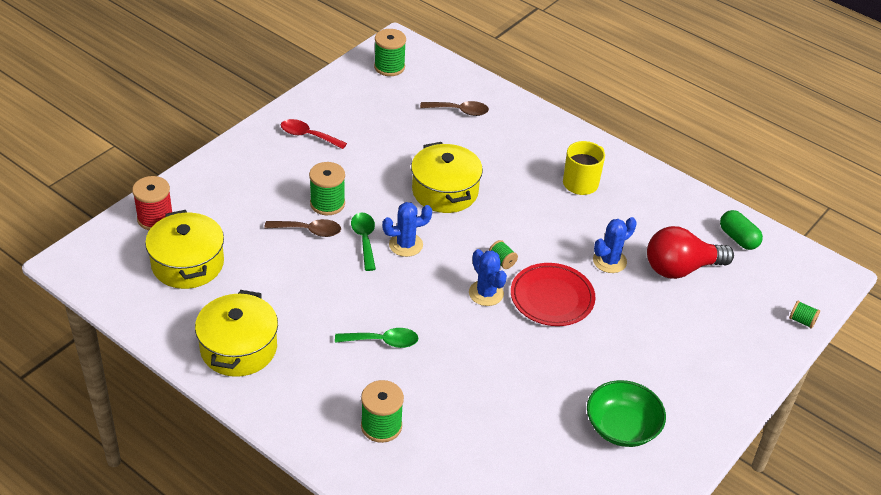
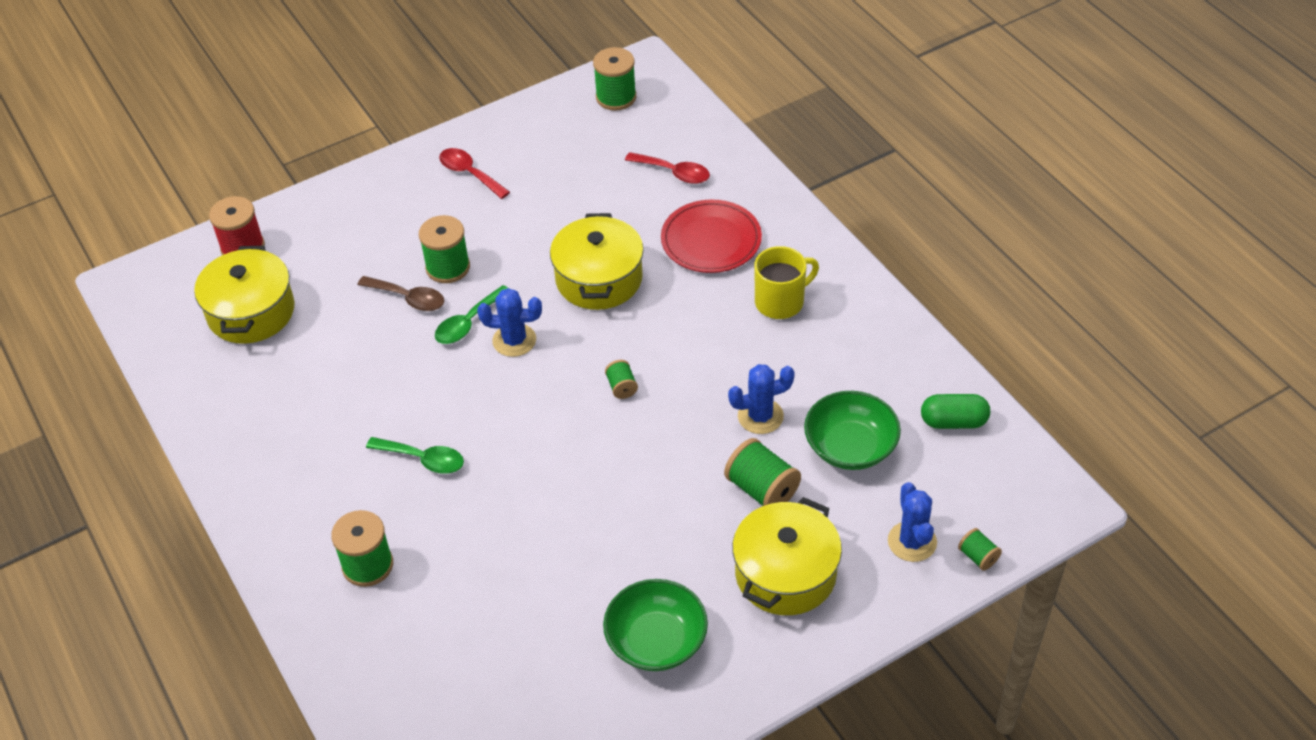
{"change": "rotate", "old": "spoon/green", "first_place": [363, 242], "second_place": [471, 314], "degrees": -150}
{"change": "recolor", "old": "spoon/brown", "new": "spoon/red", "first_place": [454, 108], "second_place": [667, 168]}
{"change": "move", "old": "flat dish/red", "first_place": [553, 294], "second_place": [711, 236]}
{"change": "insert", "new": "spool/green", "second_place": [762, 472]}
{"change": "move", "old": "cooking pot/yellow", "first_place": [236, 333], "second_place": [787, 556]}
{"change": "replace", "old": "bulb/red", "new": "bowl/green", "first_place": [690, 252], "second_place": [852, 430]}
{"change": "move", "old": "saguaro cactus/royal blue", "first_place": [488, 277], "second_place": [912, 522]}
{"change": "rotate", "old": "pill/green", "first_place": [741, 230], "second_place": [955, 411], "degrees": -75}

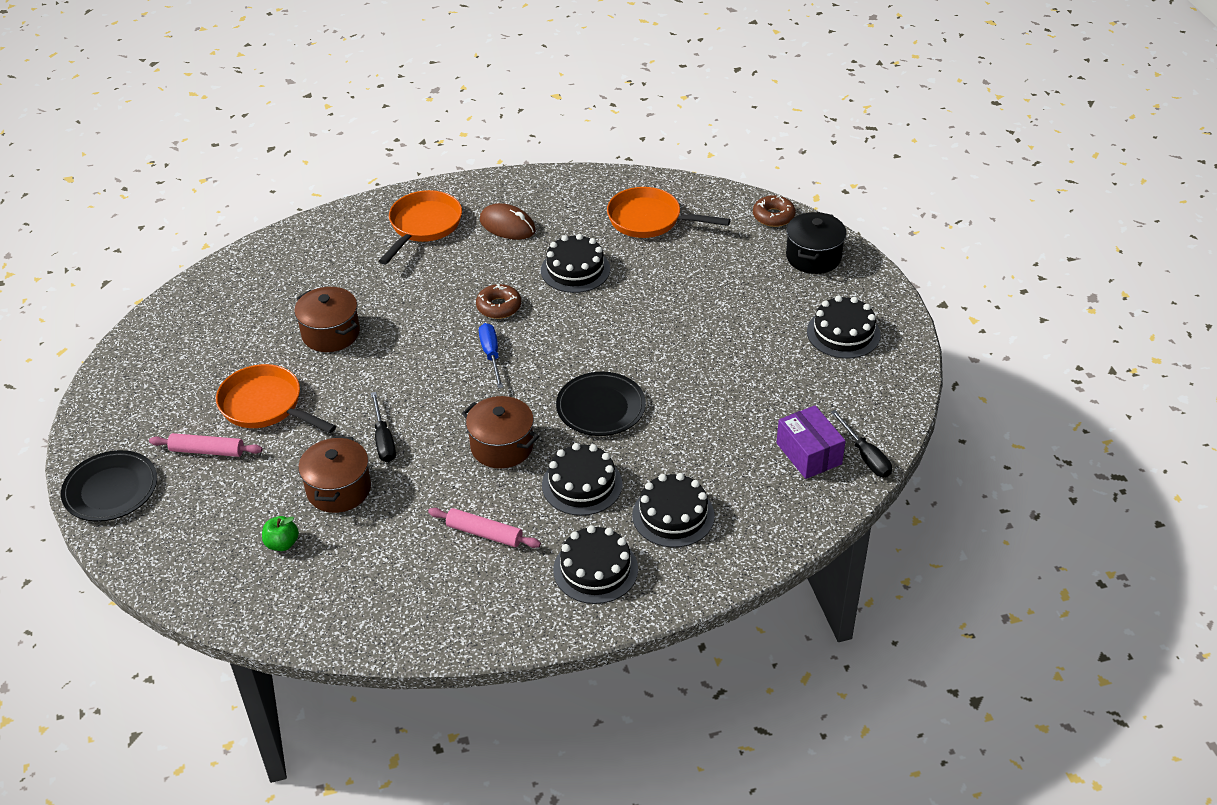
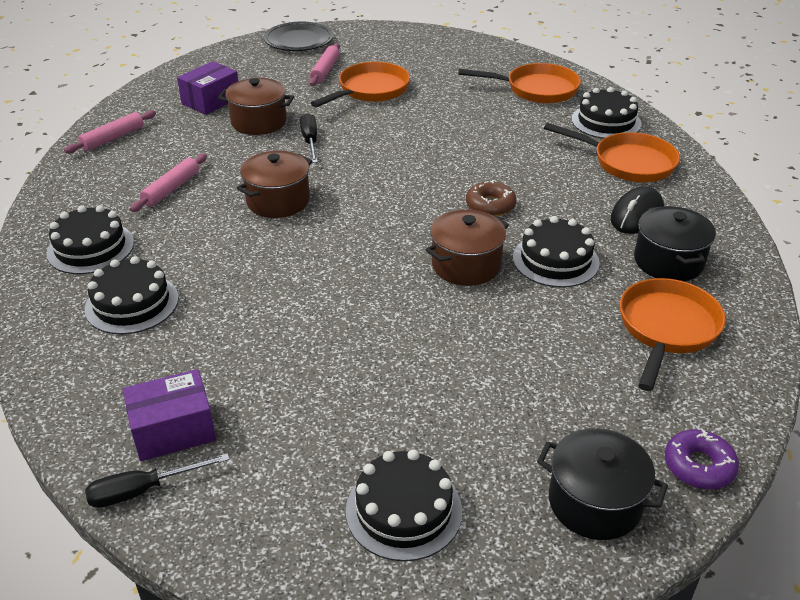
{"change": "insert", "new": "rolling pin/rose-pink", "second_place": [110, 132]}
{"change": "replace", "old": "apple fruit/green", "new": "package/royal purple", "first_place": [280, 533], "second_place": [207, 88]}
{"change": "rotate", "old": "flat screwdriver/jet-black", "first_place": [383, 427], "second_place": [309, 138], "degrees": 90}
{"change": "move", "old": "cooking pot/brown", "first_place": [327, 319], "second_place": [467, 248]}
{"change": "insert", "new": "skillet/orange-coloured", "second_place": [519, 83]}
{"change": "move", "old": "gateau/jet-black", "first_place": [582, 479], "second_place": [606, 113]}
{"change": "recolor", "old": "computer mouse/brown", "new": "computer mouse/jet-black", "first_place": [508, 221], "second_place": [637, 210]}
{"change": "insert", "new": "cooking pot/jet-black", "second_place": [675, 243]}
{"change": "recolor", "old": "donut/brown", "new": "donut/royal purple", "first_place": [774, 211], "second_place": [702, 459]}
{"change": "delete", "old": "flat screwdriver/royal blue", "first_place": [491, 356]}
{"change": "delete", "old": "flat dish/jet-black", "first_place": [601, 404]}

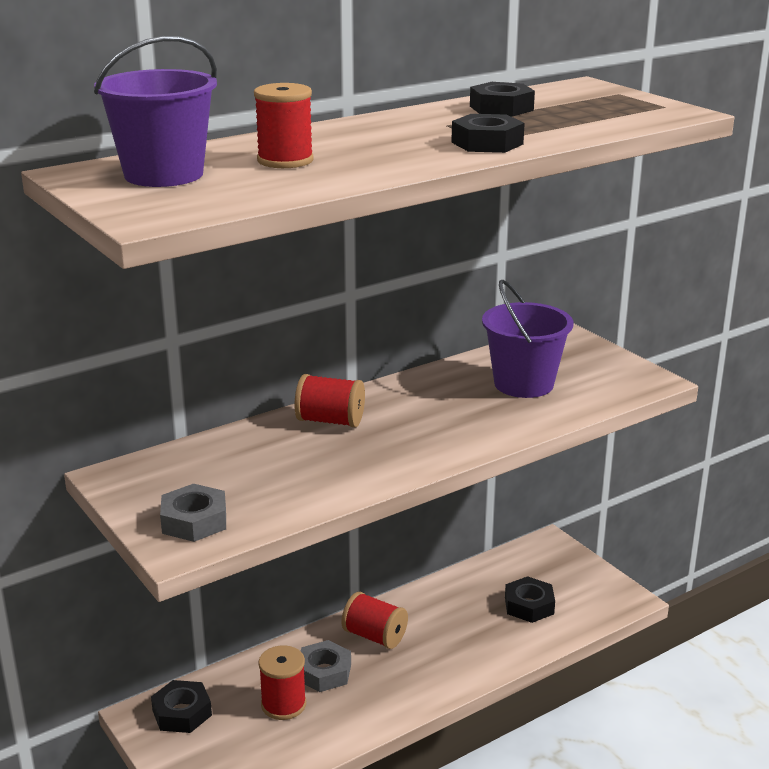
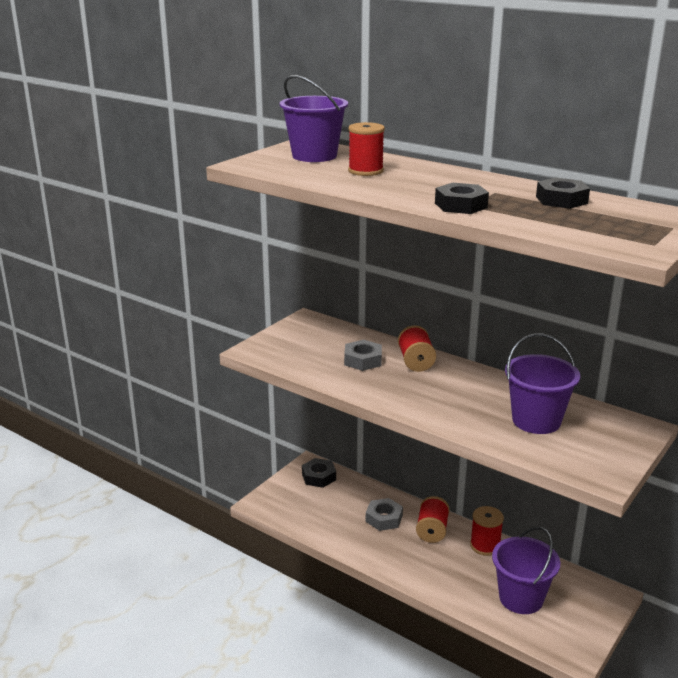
{"change": "move", "old": "hex nut/gray", "first_place": [193, 513], "second_place": [363, 355]}
{"change": "move", "old": "spool/red", "first_place": [282, 683], "second_place": [487, 531]}
{"change": "replace", "old": "hex nut/jet-black", "new": "pail/royal purple", "first_place": [530, 599], "second_place": [526, 570]}

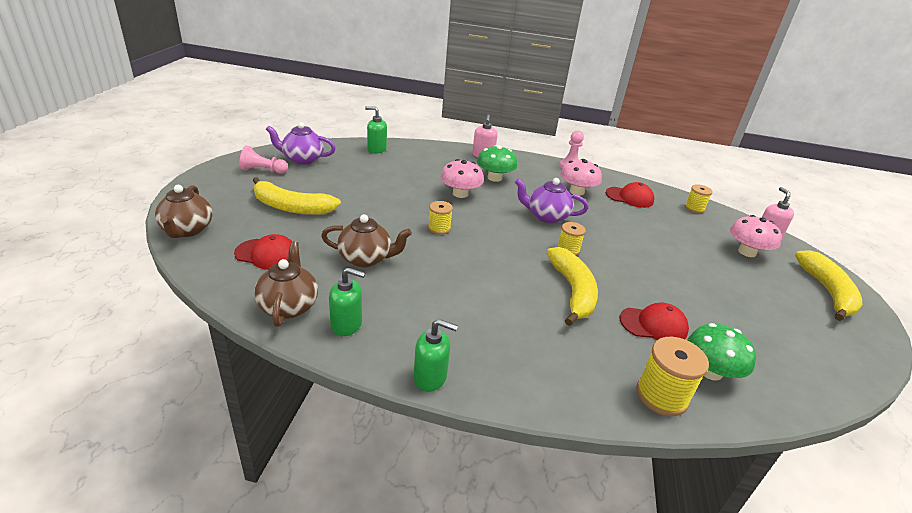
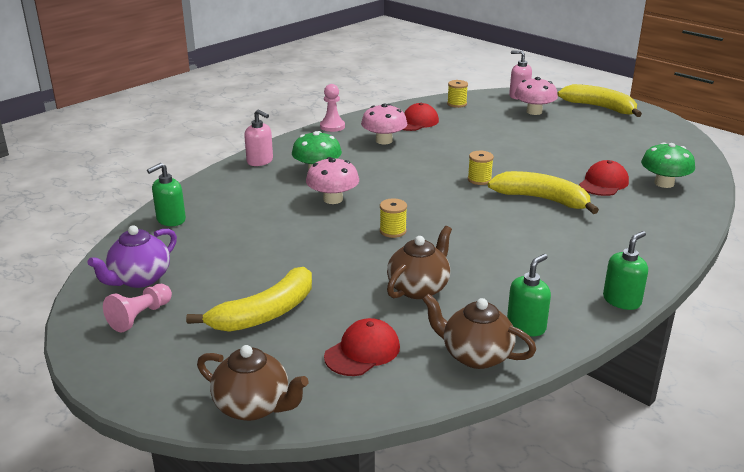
{"change": "delete", "old": "tea pot/royal purple", "first_place": [551, 200]}
{"change": "delete", "old": "spool/yellow", "first_place": [672, 376]}

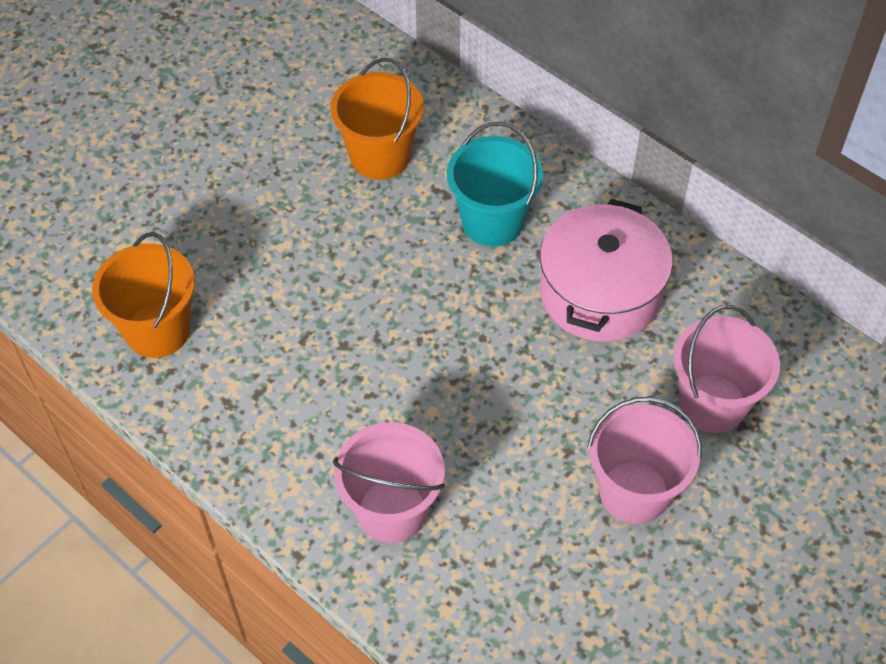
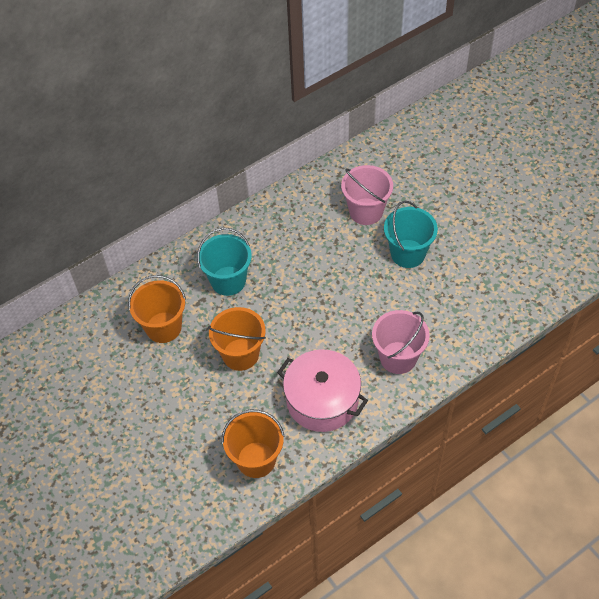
{"change": "insert", "new": "pail/orange-coloured", "second_place": [237, 339]}
{"change": "move", "old": "cooking pot/rose-pink", "first_place": [606, 270], "second_place": [322, 390]}
{"change": "recolor", "old": "pail/rose-pink", "new": "pail/teal", "first_place": [644, 460], "second_place": [411, 234]}

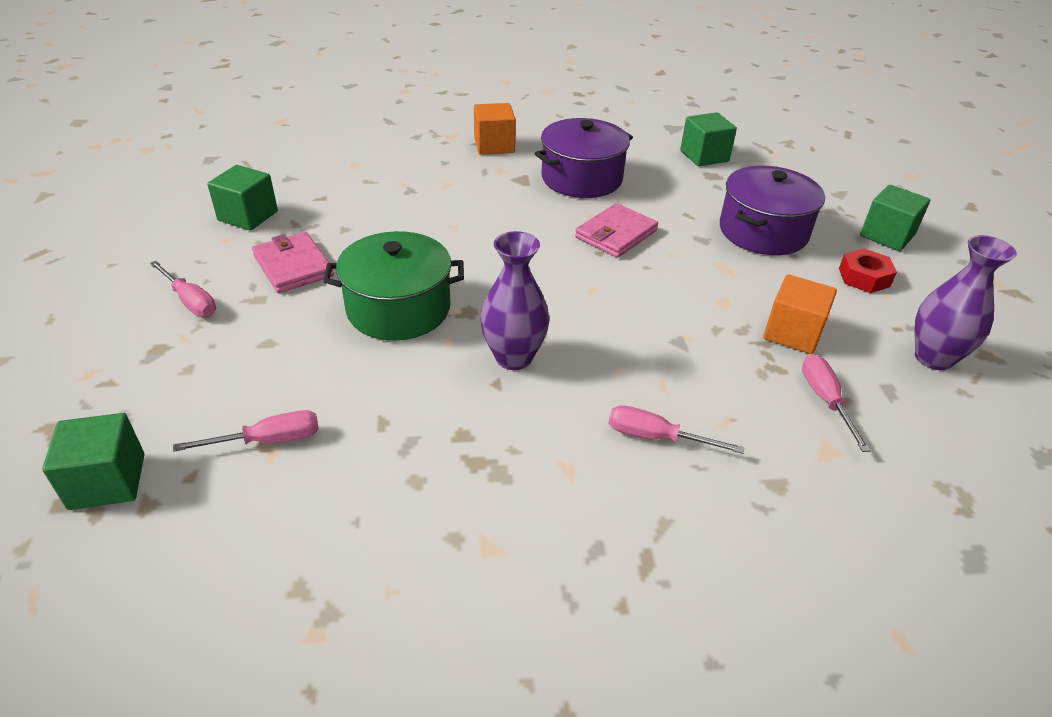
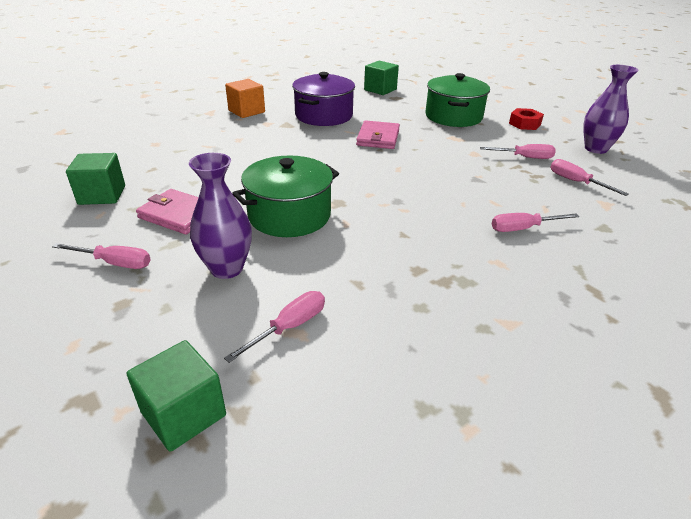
{"change": "move", "old": "vase/royal purple", "first_place": [514, 300], "second_place": [220, 216]}
{"change": "recolor", "old": "cooking pot/royal purple", "new": "cooking pot/green", "first_place": [772, 210], "second_place": [457, 100]}
{"change": "replace", "old": "cube/orange-coloured", "new": "flat screwdriver/rose-pink", "first_place": [800, 314], "second_place": [518, 151]}
{"change": "delete", "old": "cube/green", "first_place": [895, 218]}

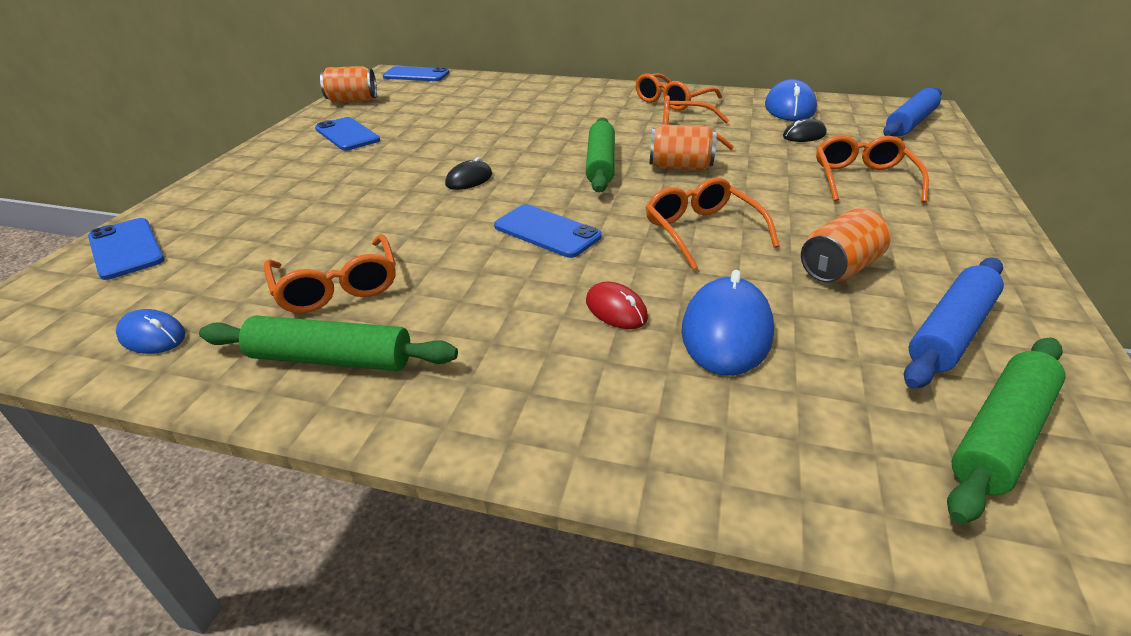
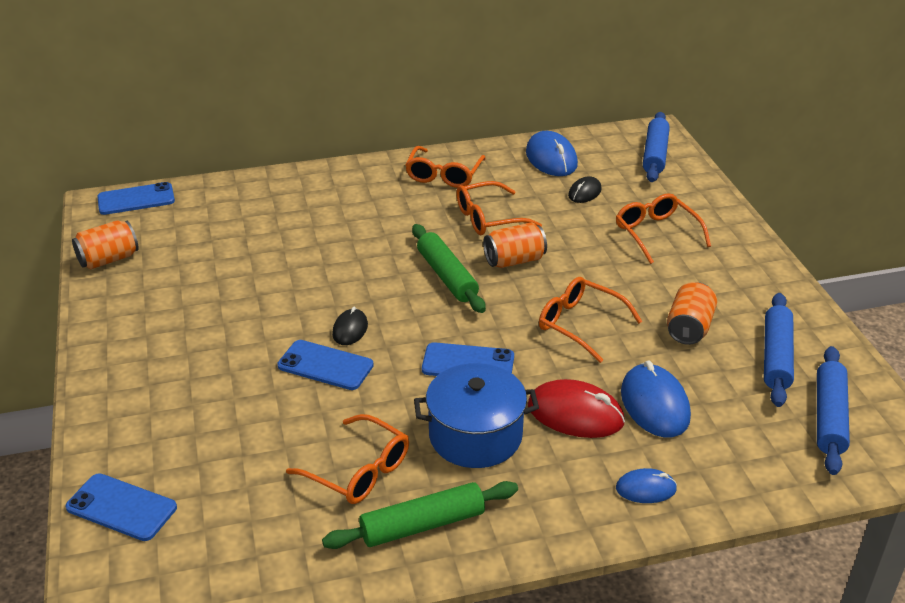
{"change": "move", "old": "phone/royal blue", "first_place": [347, 134], "second_place": [325, 365]}
{"change": "insert", "new": "cooking pot/royal blue", "second_place": [476, 415]}
{"change": "resize", "old": "computer mouse/red", "first_place": [617, 305], "second_place": [576, 408], "factor": 1.75}
{"change": "move", "old": "computer mouse/royal blue", "first_place": [151, 331], "second_place": [646, 485]}
{"change": "recolor", "old": "rolling pin/green", "new": "rolling pin/royal blue", "first_place": [1006, 431], "second_place": [833, 410]}

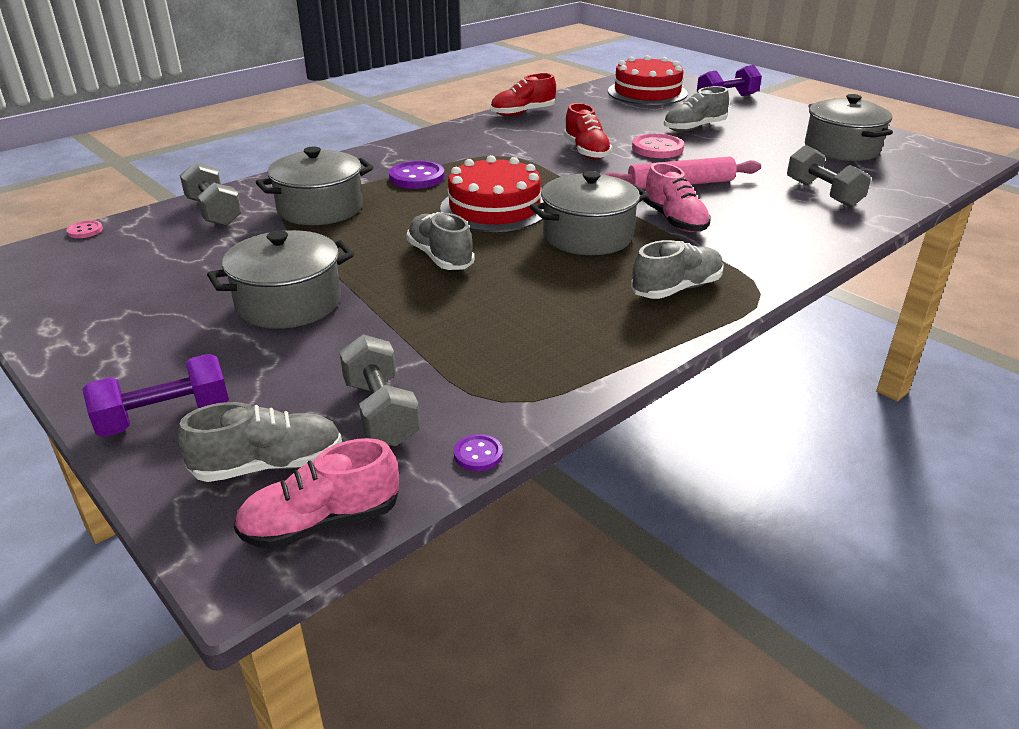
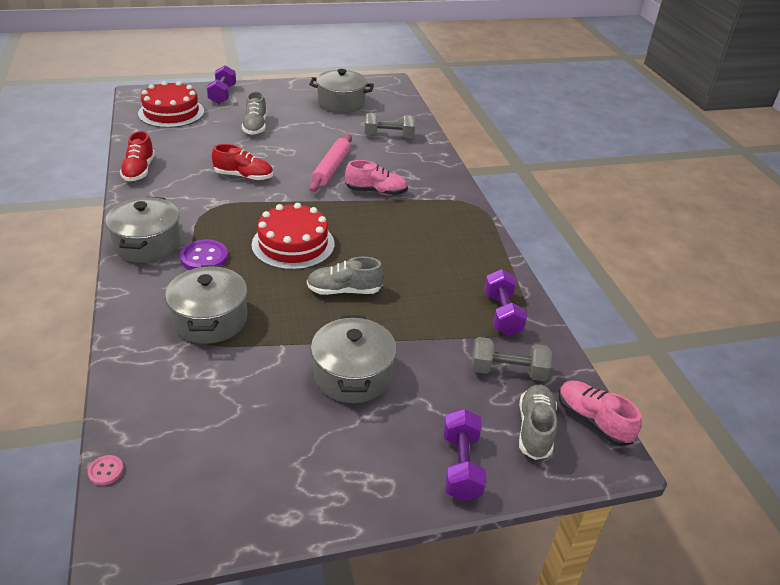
{"change": "move", "old": "cooking pot/gray", "first_place": [589, 213], "second_place": [143, 230]}
{"change": "insert", "new": "free weight/royal purple", "second_place": [505, 302]}
{"change": "rotate", "old": "lace-up shoe/rose-pink", "first_place": [316, 493], "second_place": [600, 413], "degrees": 135}
{"change": "delete", "old": "free weight/gray", "first_place": [211, 194]}
{"change": "delete", "old": "shirt button/royal purple", "first_place": [478, 452]}
{"change": "delete", "old": "lace-up shoe/gray", "first_place": [677, 269]}
{"change": "delete", "old": "shirt button/rose-pink", "first_place": [658, 146]}

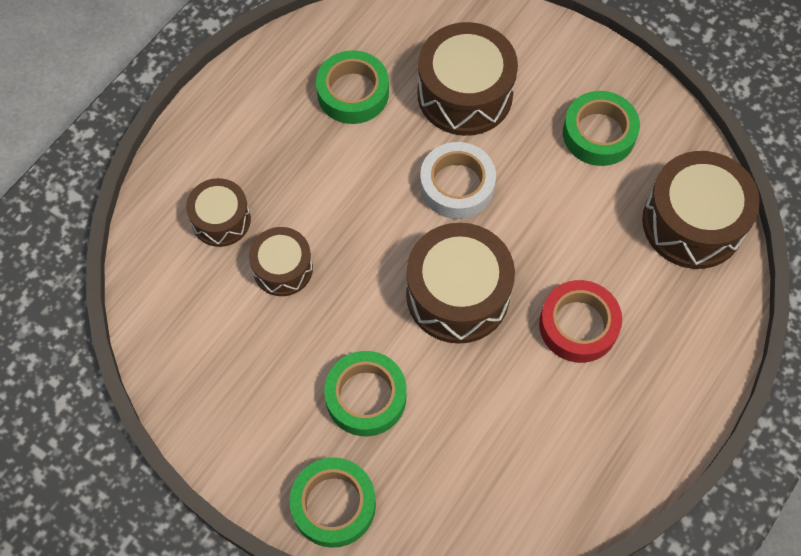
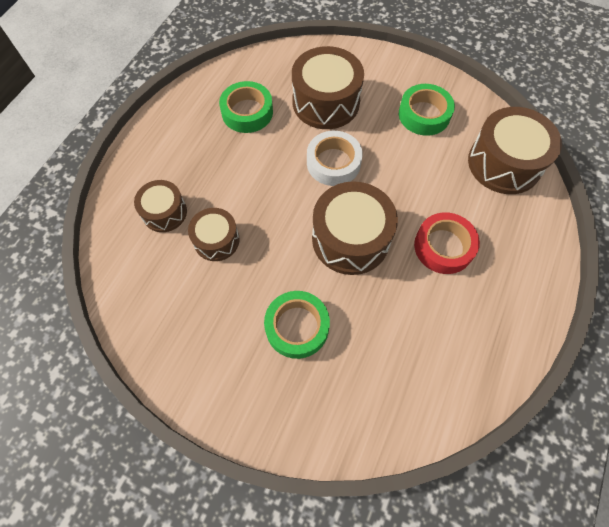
{"change": "delete", "old": "roll of tape/green", "first_place": [333, 502]}

